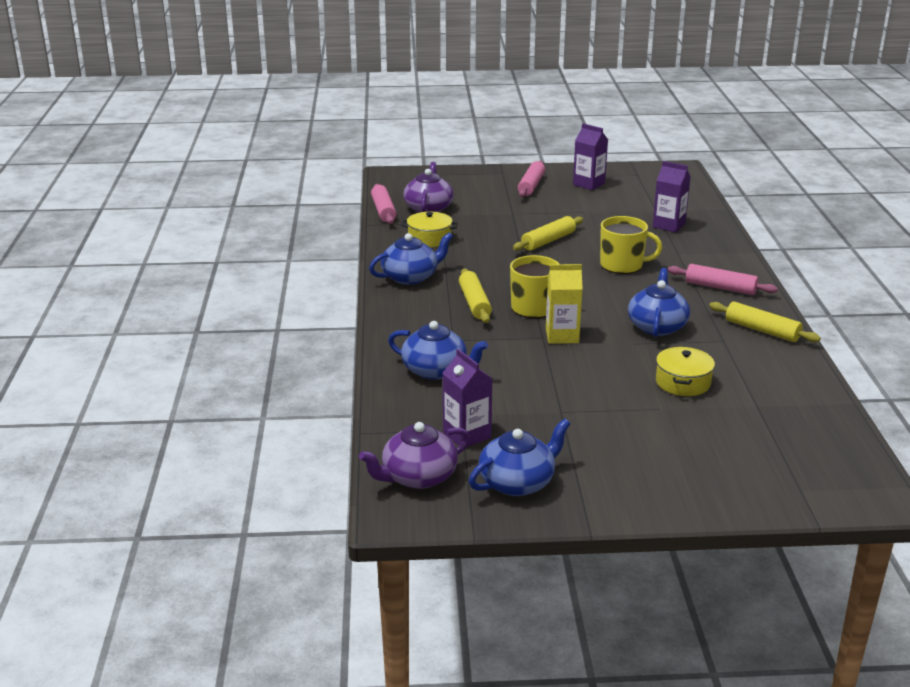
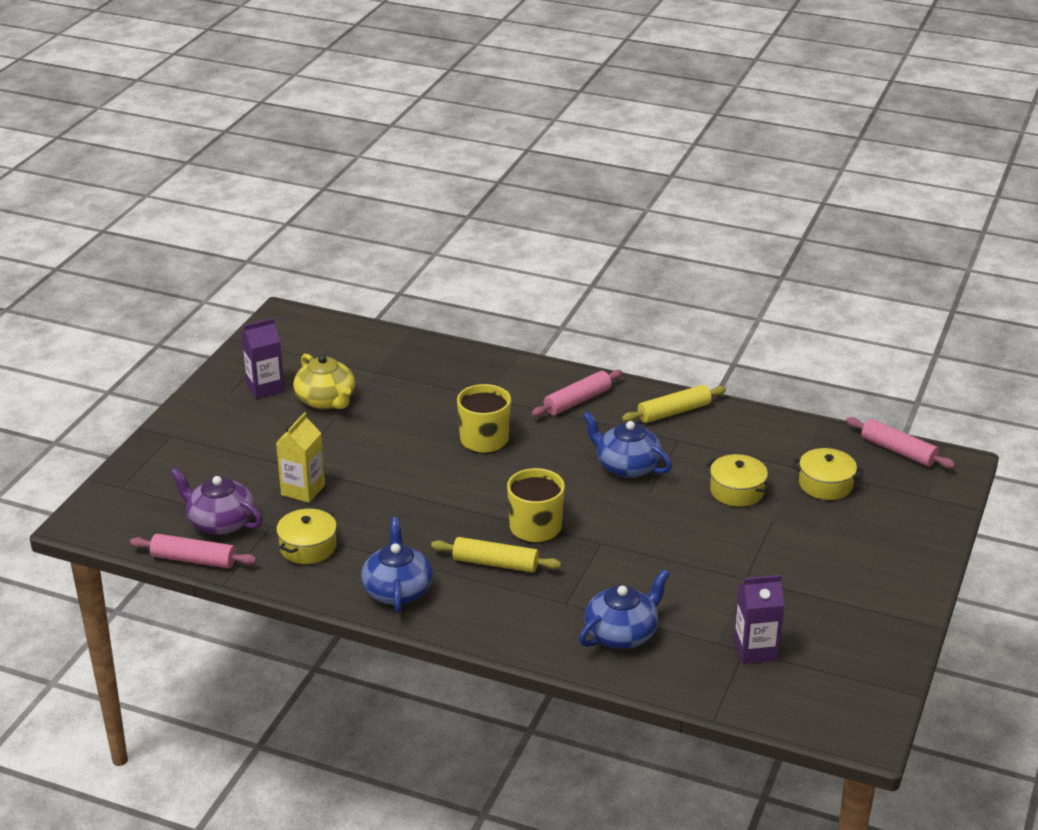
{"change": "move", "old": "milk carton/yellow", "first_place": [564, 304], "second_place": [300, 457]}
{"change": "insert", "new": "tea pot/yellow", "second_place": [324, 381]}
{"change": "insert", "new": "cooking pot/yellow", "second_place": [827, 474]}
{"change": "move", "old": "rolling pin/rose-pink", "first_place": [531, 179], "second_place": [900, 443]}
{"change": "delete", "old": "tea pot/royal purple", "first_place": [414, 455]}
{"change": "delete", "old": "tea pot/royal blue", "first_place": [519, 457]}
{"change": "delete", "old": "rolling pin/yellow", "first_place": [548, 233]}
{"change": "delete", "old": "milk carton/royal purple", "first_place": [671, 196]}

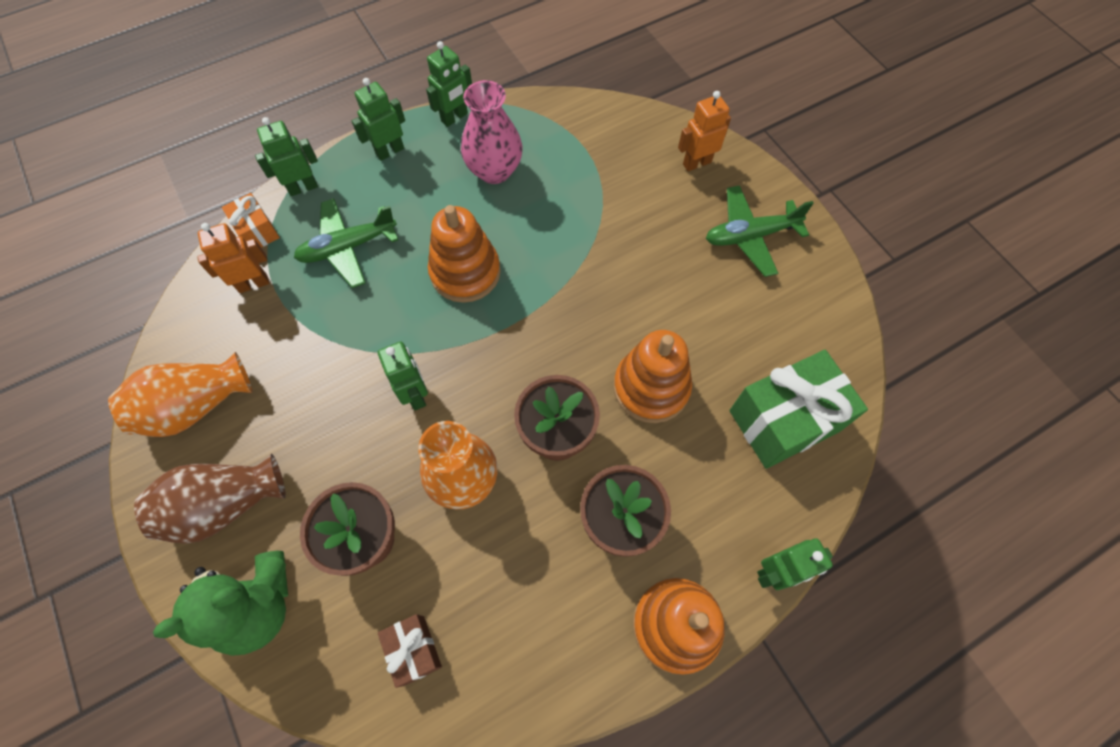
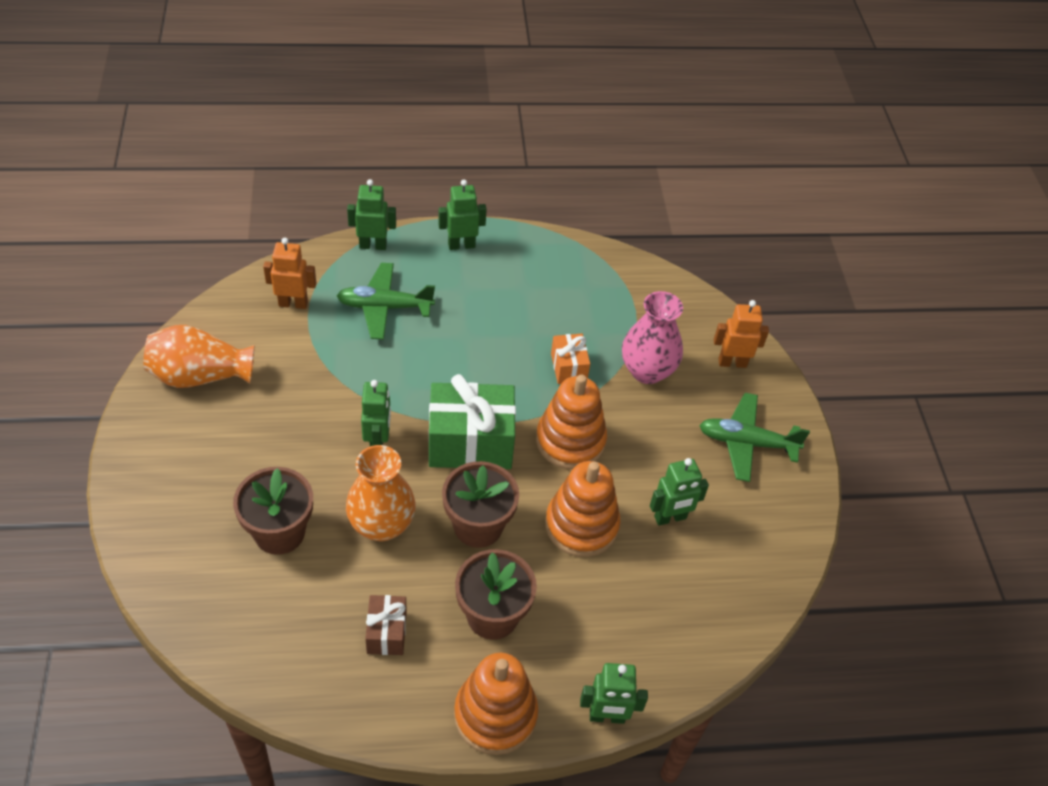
{"change": "move", "old": "present/brown", "first_place": [410, 651], "second_place": [386, 625]}
{"change": "move", "old": "present/green", "first_place": [798, 409], "second_place": [472, 421]}
{"change": "move", "old": "stacking toy/orange-coloured", "first_place": [464, 254], "second_place": [571, 422]}
{"change": "move", "old": "present/orange-coloured", "first_place": [251, 220], "second_place": [570, 359]}
{"change": "move", "old": "vase/rose-pink", "first_place": [492, 132], "second_place": [652, 337]}
{"change": "move", "old": "toy robot/green", "first_place": [449, 84], "second_place": [679, 492]}
{"change": "delete", "old": "vase/brown", "first_place": [210, 499]}
{"change": "delete", "old": "teddy/green", "first_place": [220, 603]}

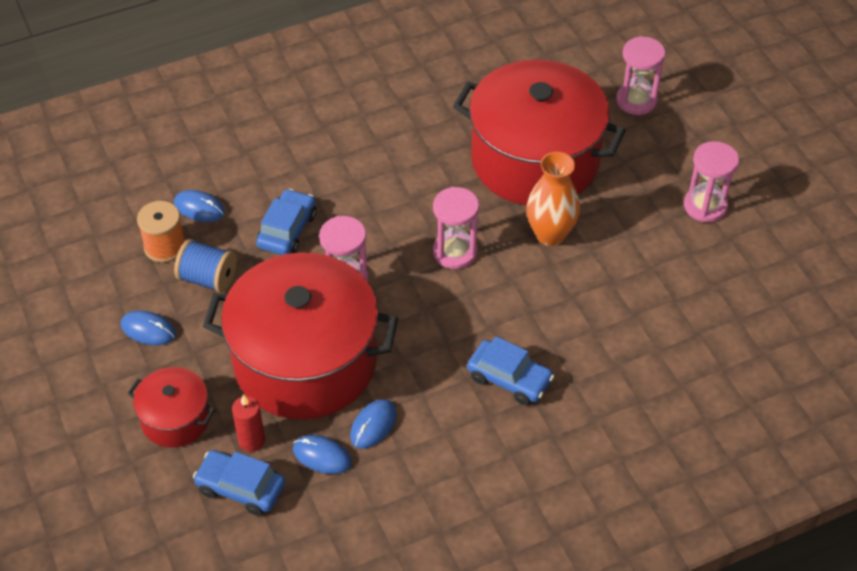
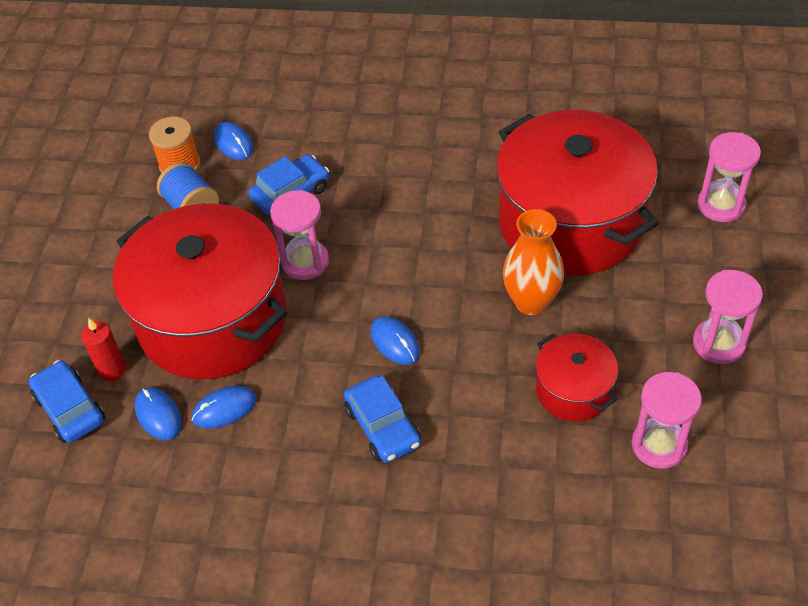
{"change": "move", "old": "computer mouse/royal blue", "first_place": [148, 327], "second_place": [395, 340]}
{"change": "move", "old": "cooking pot/red", "first_place": [171, 407], "second_place": [577, 377]}
{"change": "move", "old": "sandglass/rose-pink", "first_place": [456, 228], "second_place": [667, 420]}

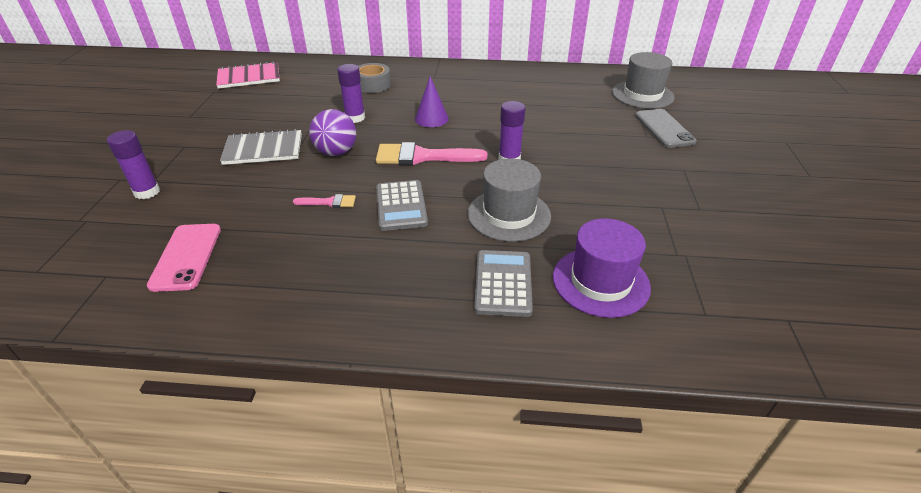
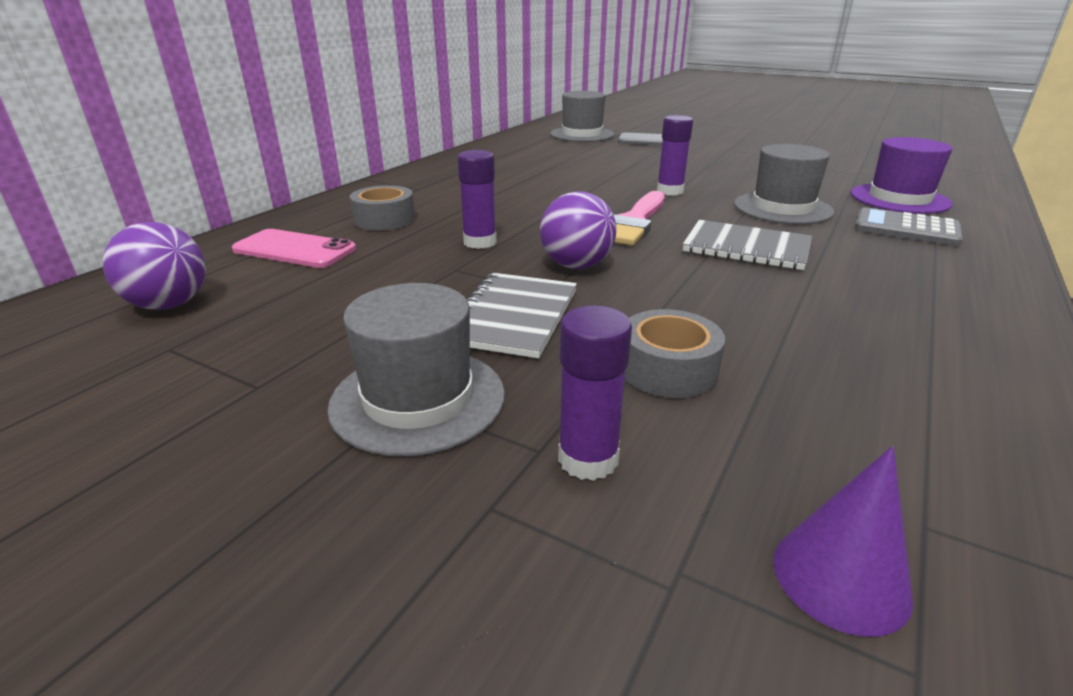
{"change": "replace", "old": "notebook/rose-pink", "new": "play ball/royal purple", "first_place": [248, 75], "second_place": [154, 266]}
{"change": "move", "old": "phone/rose-pink", "first_place": [184, 258], "second_place": [294, 248]}
{"change": "insert", "new": "tall hat/gray", "second_place": [416, 370]}
{"change": "insert", "new": "roll of tape/gray", "second_place": [675, 353]}
{"change": "replace", "old": "pocket calculator/gray", "new": "notebook/gray", "first_place": [402, 205], "second_place": [747, 245]}
{"change": "move", "old": "cone/royal purple", "first_place": [432, 101], "second_place": [843, 541]}
{"change": "delete", "old": "paintbrush/rose-pink", "first_place": [324, 201]}

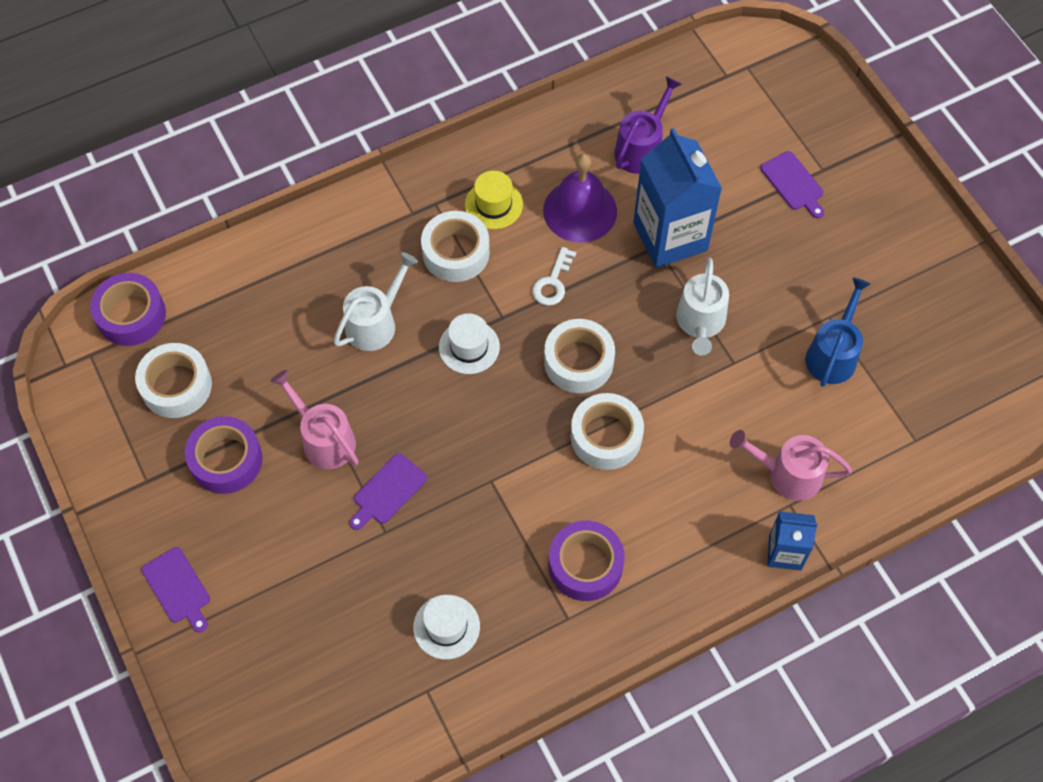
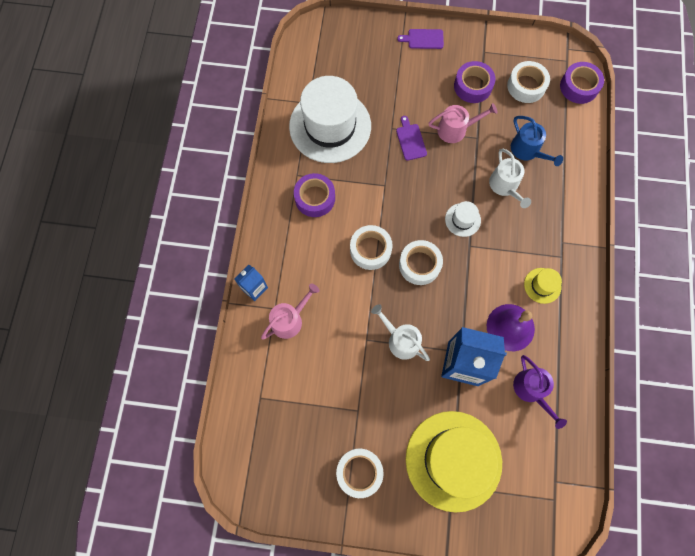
{"change": "resize", "old": "tall hat/pure white", "first_place": [446, 627], "second_place": [330, 119], "factor": 2.39}
{"change": "move", "old": "roll of tape/pure white", "first_place": [455, 246], "second_place": [360, 473]}
{"change": "replace", "old": "cutting board/royal purple", "new": "tall hat/yellow", "first_place": [792, 185], "second_place": [454, 461]}
{"change": "move", "old": "watering can/royal blue", "first_place": [838, 332], "second_place": [537, 141]}
{"change": "delete", "old": "key/pure white", "first_place": [554, 276]}

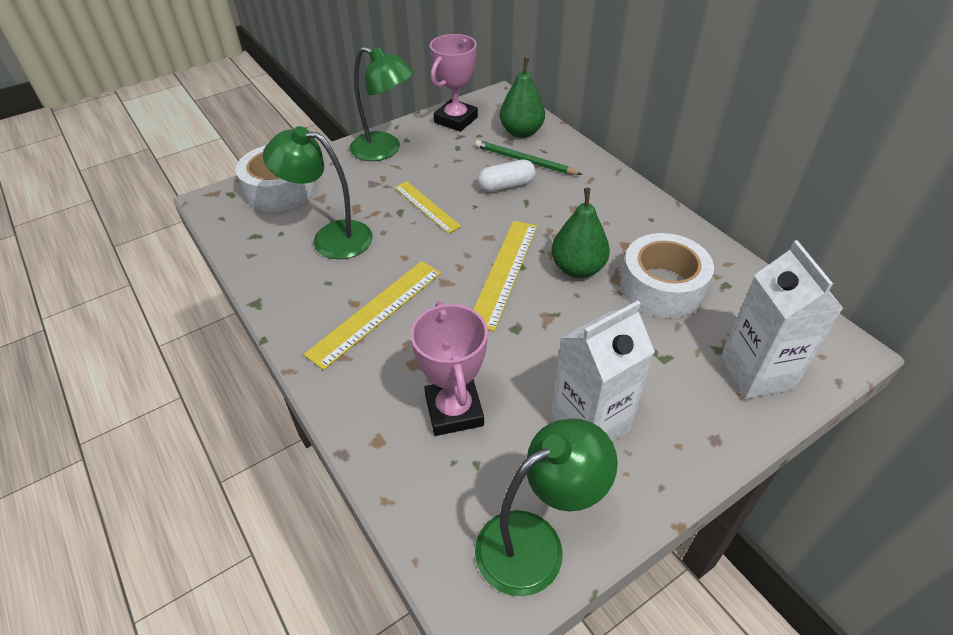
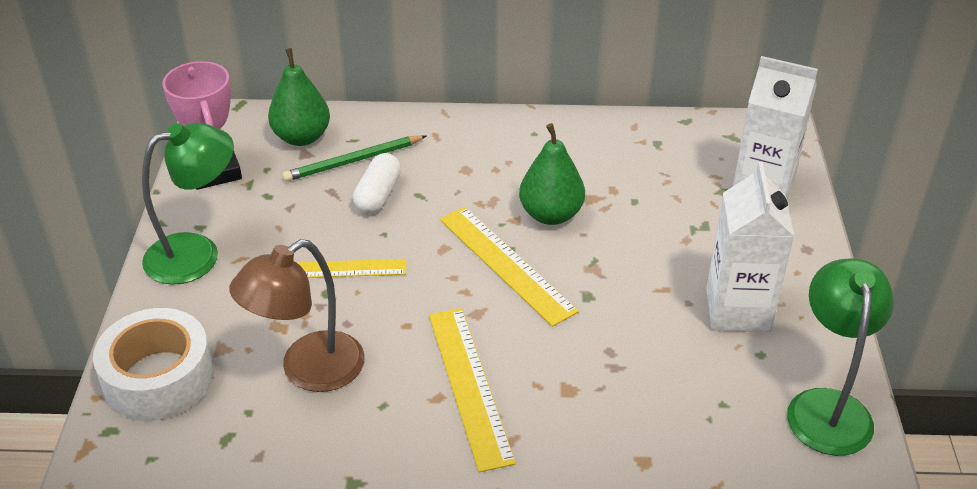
{"change": "recolor", "old": "lamp/green", "new": "lamp/brown", "first_place": [318, 192], "second_place": [297, 315]}
{"change": "delete", "old": "trophy/rose-pink", "first_place": [449, 368]}
{"change": "delete", "old": "roll of tape/pure white", "first_place": [667, 275]}

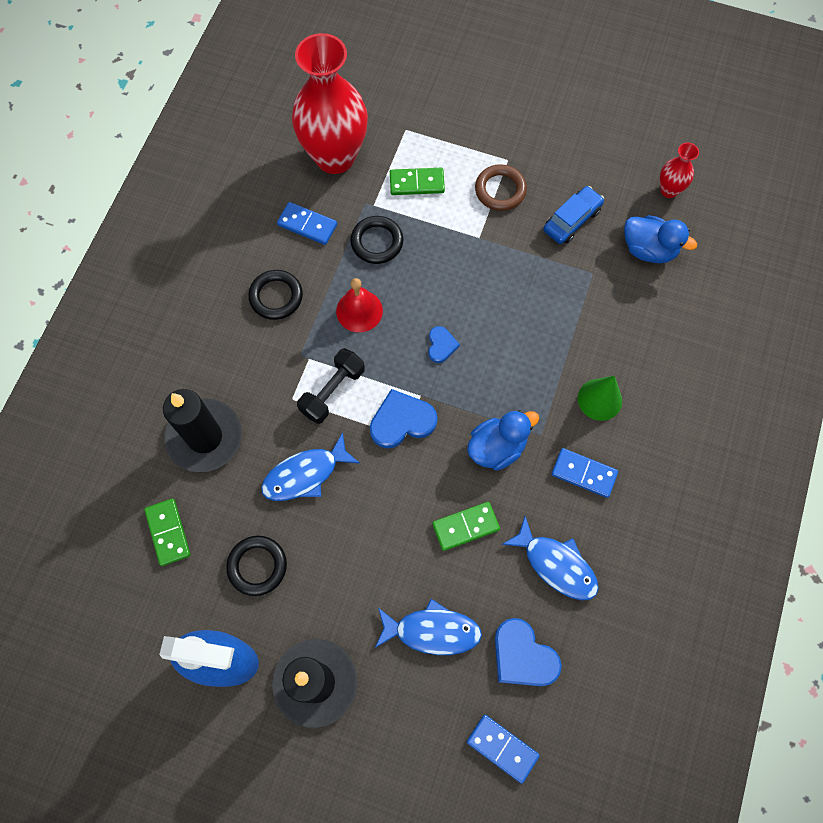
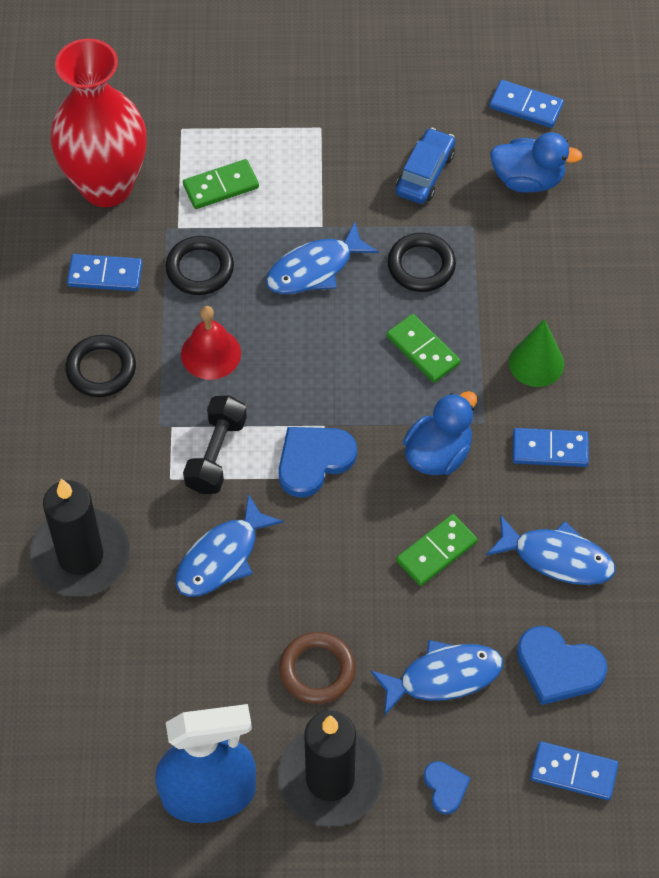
{"change": "insert", "new": "fish/royal blue", "second_place": [322, 258]}
{"change": "move", "old": "ring/brown", "first_place": [501, 187], "second_place": [317, 668]}
{"change": "move", "old": "ring/jet-black", "first_place": [256, 566], "second_place": [421, 262]}
{"change": "move", "old": "domino tile/green", "first_place": [167, 532], "second_place": [424, 348]}
{"change": "move", "old": "heart shape/royal blue", "first_place": [444, 344], "second_place": [447, 787]}
{"change": "replace", "old": "vase/red", "new": "domino tile/royal blue", "first_place": [679, 170], "second_place": [526, 104]}

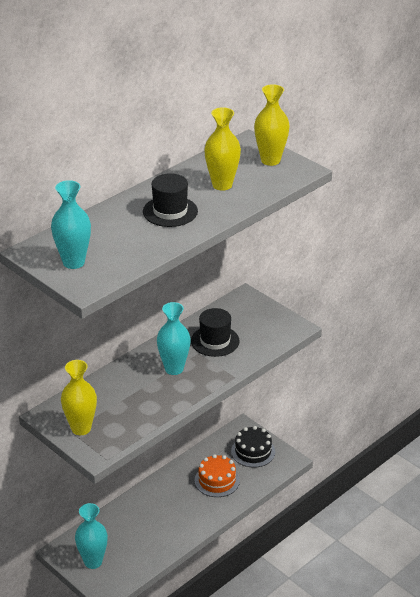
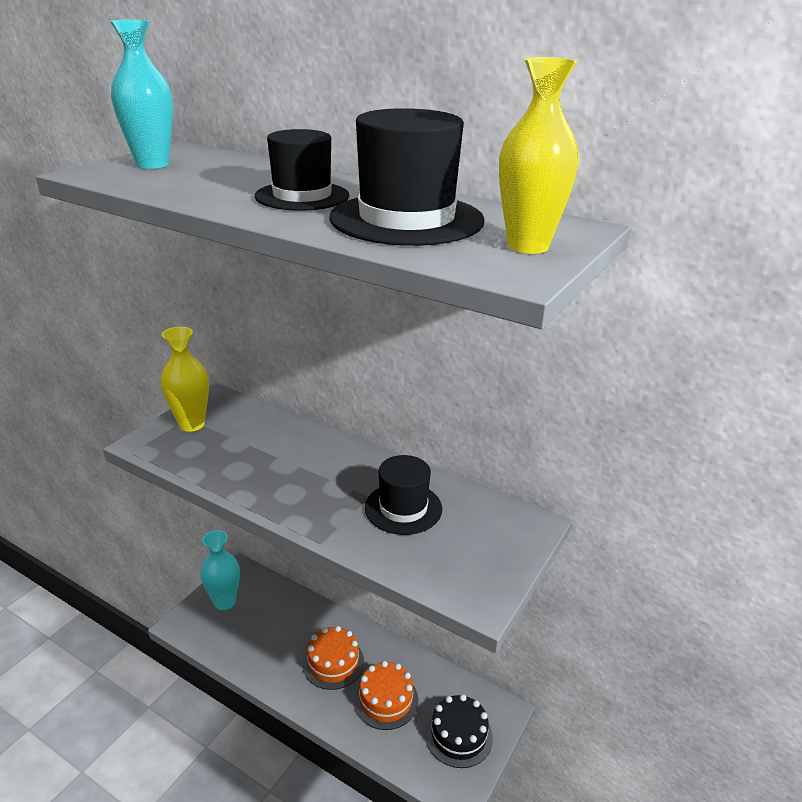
{"change": "insert", "new": "gateau/orange-coloured", "second_place": [333, 658]}
{"change": "replace", "old": "vase/yellow", "new": "tall hat/jet-black", "first_place": [222, 149], "second_place": [407, 177]}
{"change": "delete", "old": "vase/teal", "first_place": [174, 338]}

